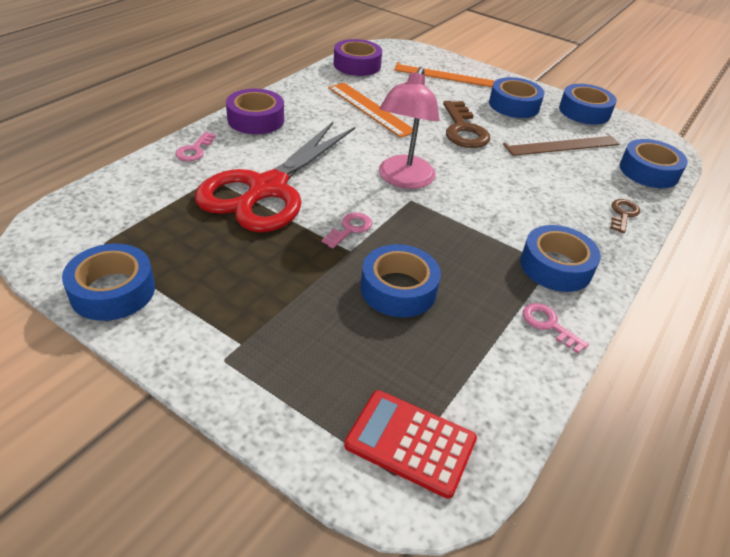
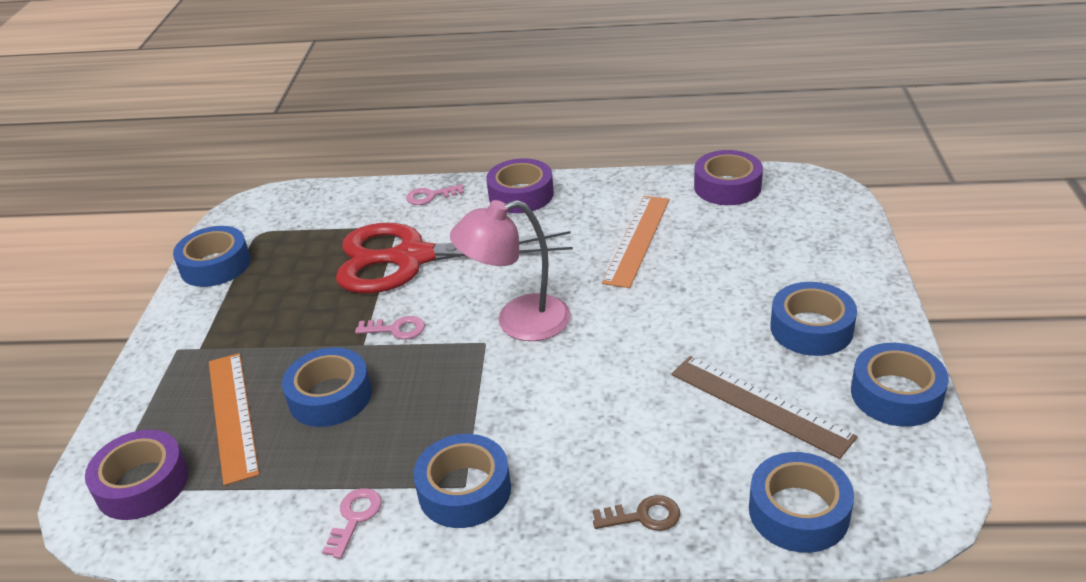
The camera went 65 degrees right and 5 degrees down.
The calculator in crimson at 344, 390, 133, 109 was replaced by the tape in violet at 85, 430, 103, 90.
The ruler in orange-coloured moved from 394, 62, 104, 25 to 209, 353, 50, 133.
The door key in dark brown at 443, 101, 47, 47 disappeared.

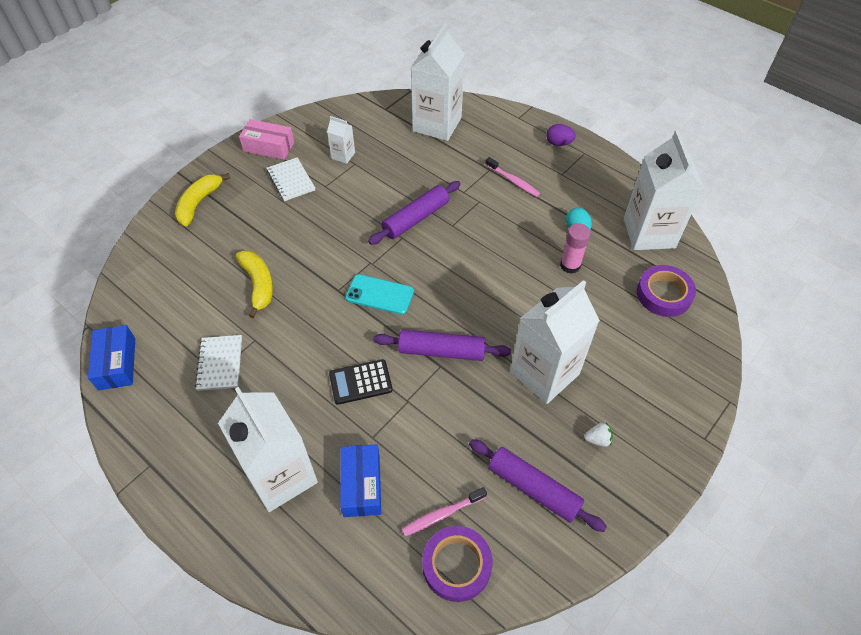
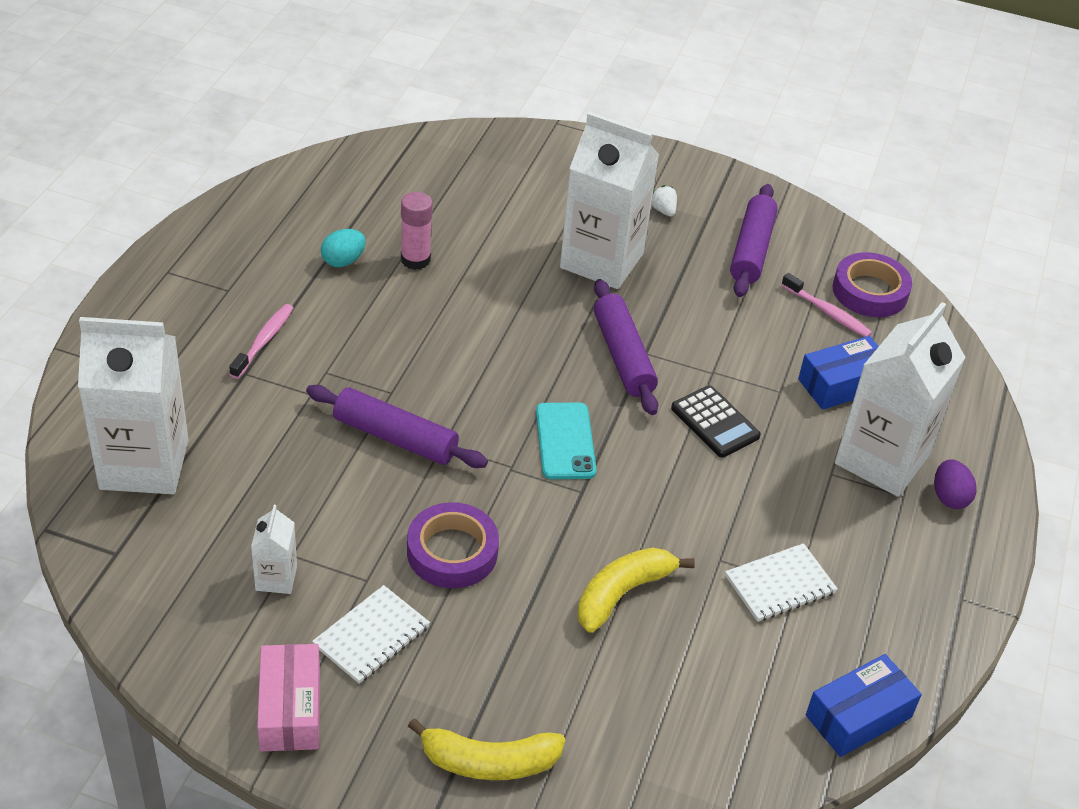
The camera went 115 degrees left and 10 degrees down.
The toy egg in violet moved from 547, 124, 29, 22 to 934, 459, 43, 50.
The milk carton in pure white at 624, 130, 80, 120 disappeared.
The tape in violet moved from 637, 265, 59, 52 to 407, 502, 92, 86.

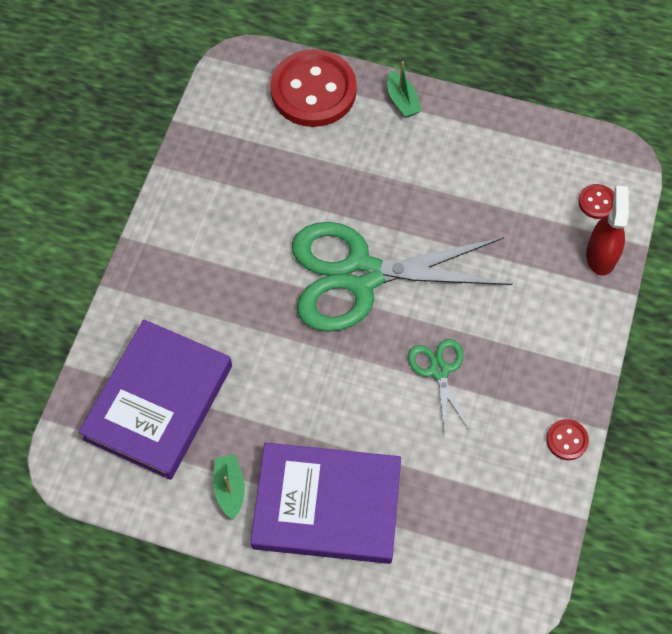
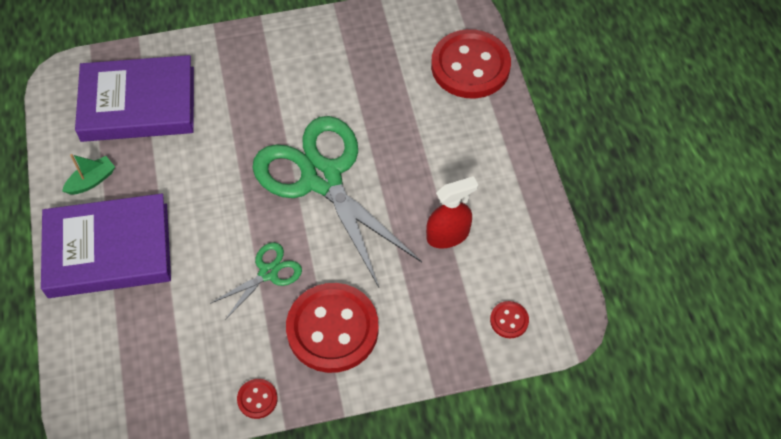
The camera went 60 degrees right and 5 degrees down.
The hardcover in violet at 251, 443, 150, 121 turned 75 degrees counterclockwise.
The toy boat in emerald at 387, 61, 35, 57 disappeared.
The spray cleaner in crimson moved from 586, 185, 43, 91 to 426, 176, 52, 72.
The shirt button in crimson at 286, 283, 93, 90 appeared.

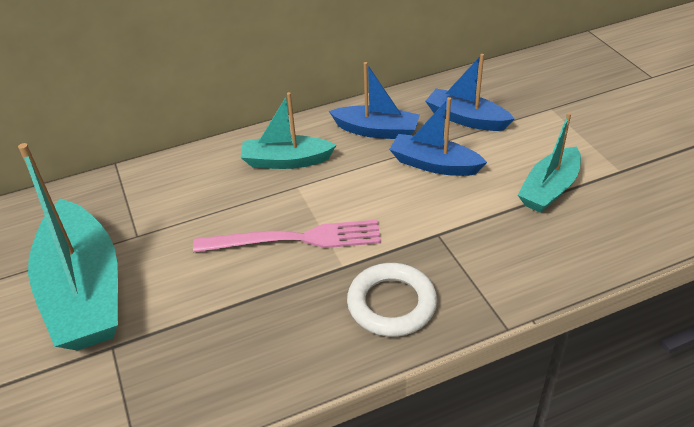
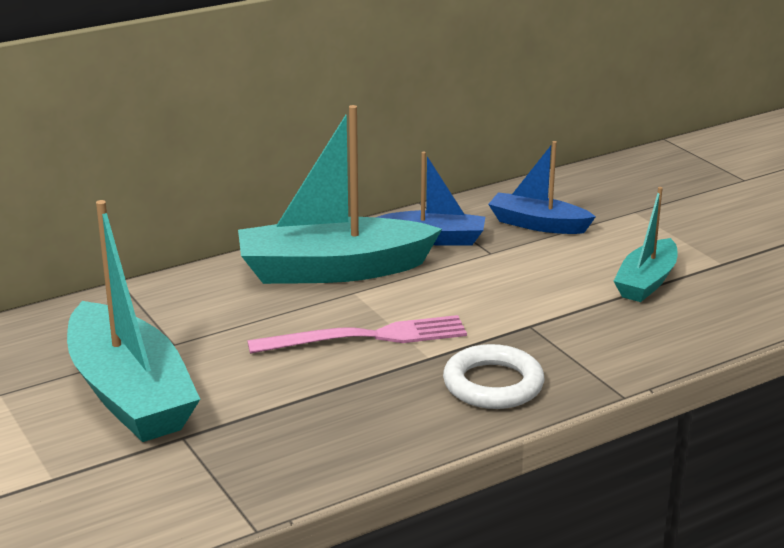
The camera went 10 degrees left and 15 degrees down.
The toy boat in turquoise at 240, 92, 96, 77 changed to 1.78 times the size.
The toy boat in cobalt at 389, 97, 98, 79 disappeared.

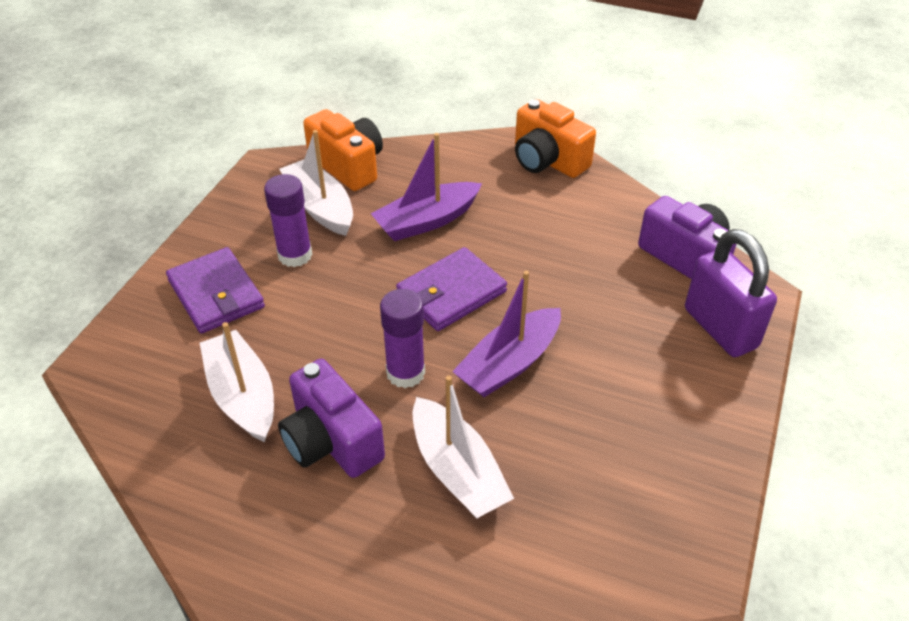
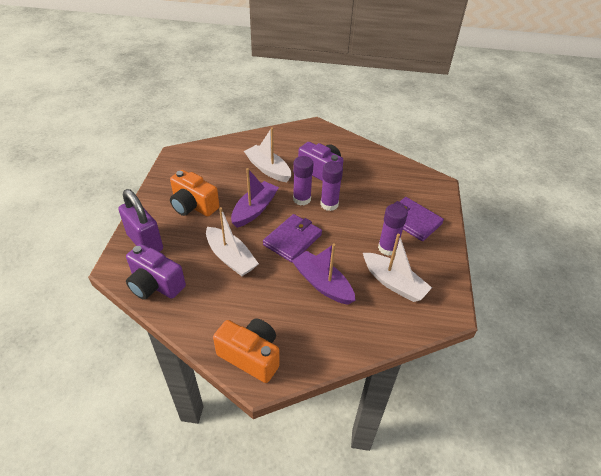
The camera went 165 degrees right and 0 degrees up.
The toy boat in pure white moved from 200, 322, 74, 120 to 206, 207, 53, 69.
The compact camera in orange-coloured moved from 303, 109, 80, 82 to 170, 170, 49, 47.
The toy boat in violet at 371, 133, 111, 108 turned 90 degrees counterclockwise.
The stick of glue in violet at 320, 161, 23, 50 appeared.

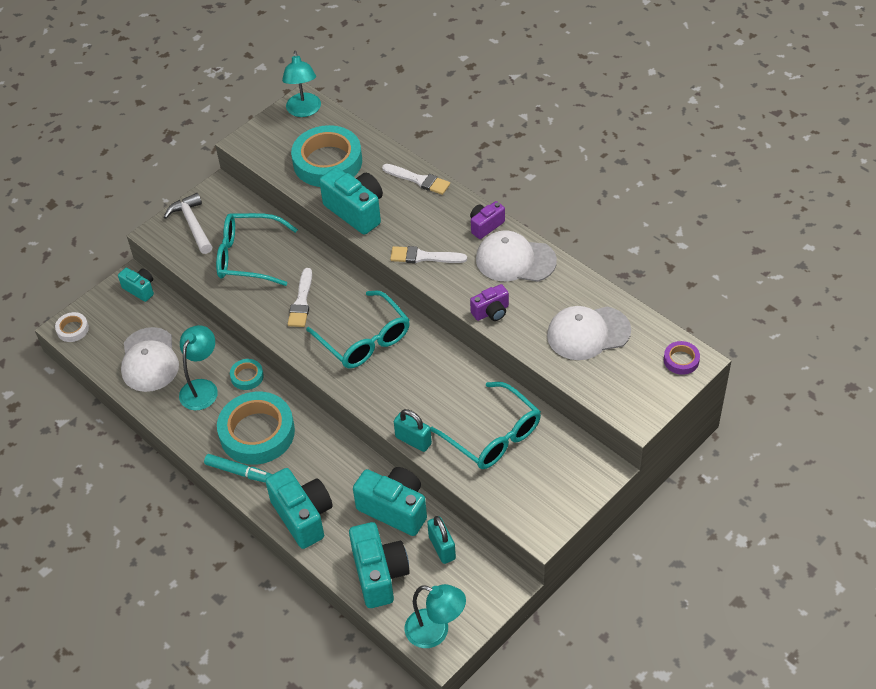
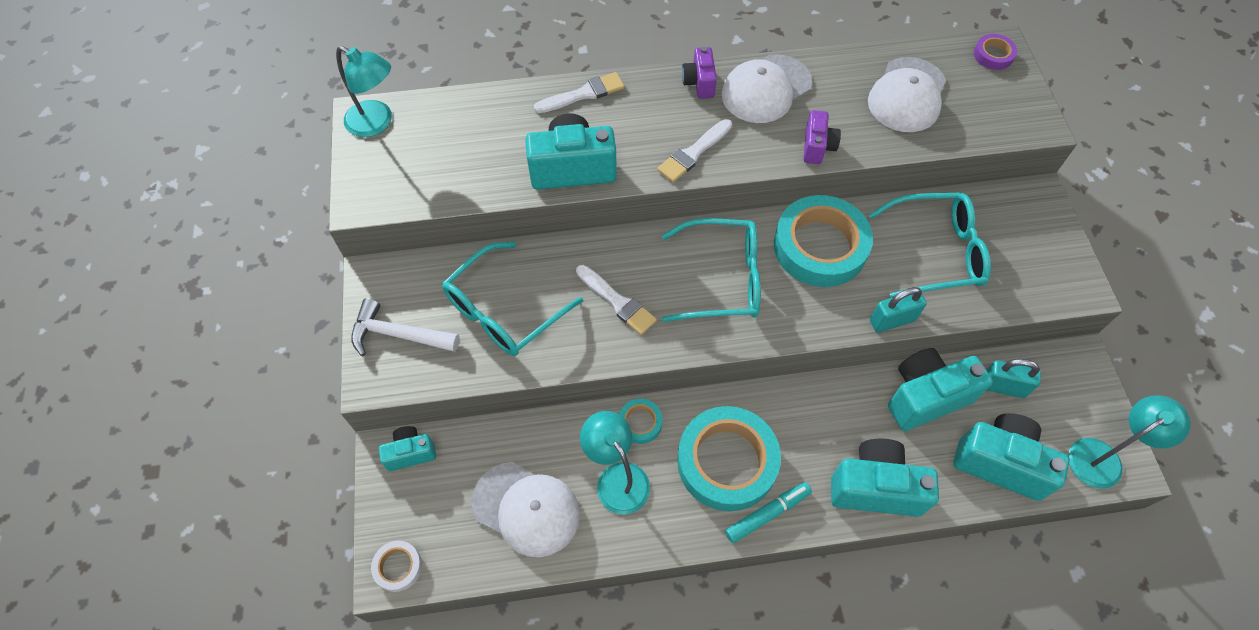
The camera went 55 degrees left and 10 degrees up.
The tape in turquoise moved from 291, 125, 71, 62 to 774, 195, 99, 92.

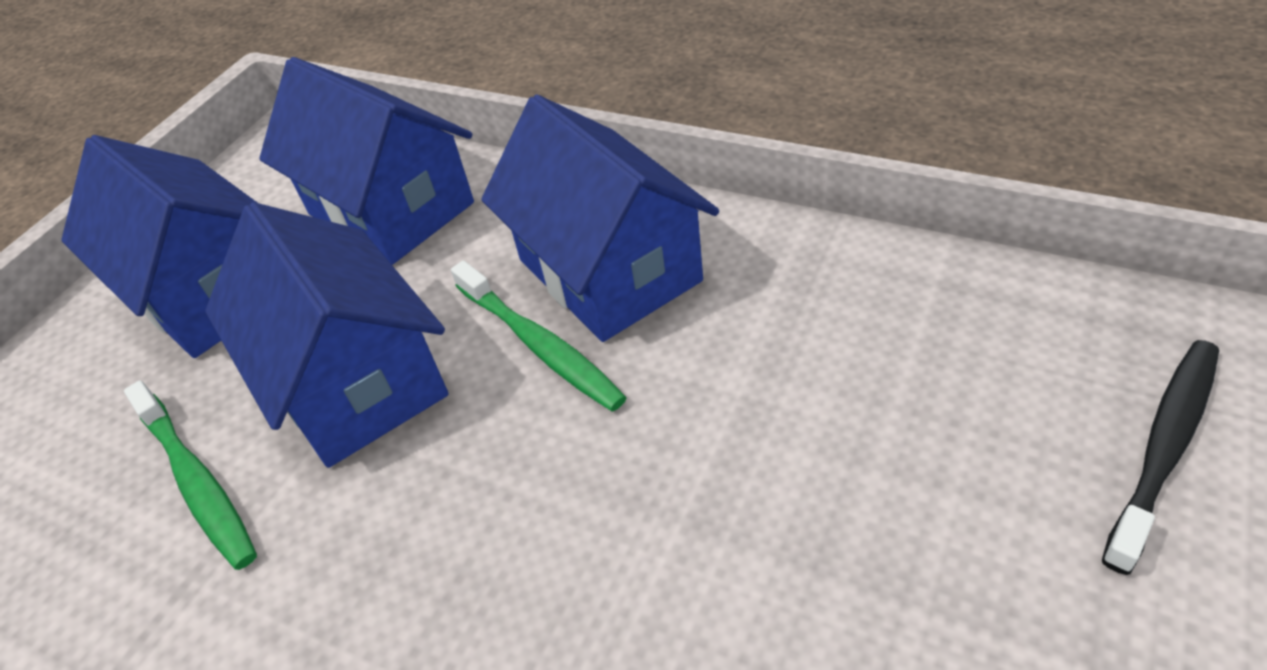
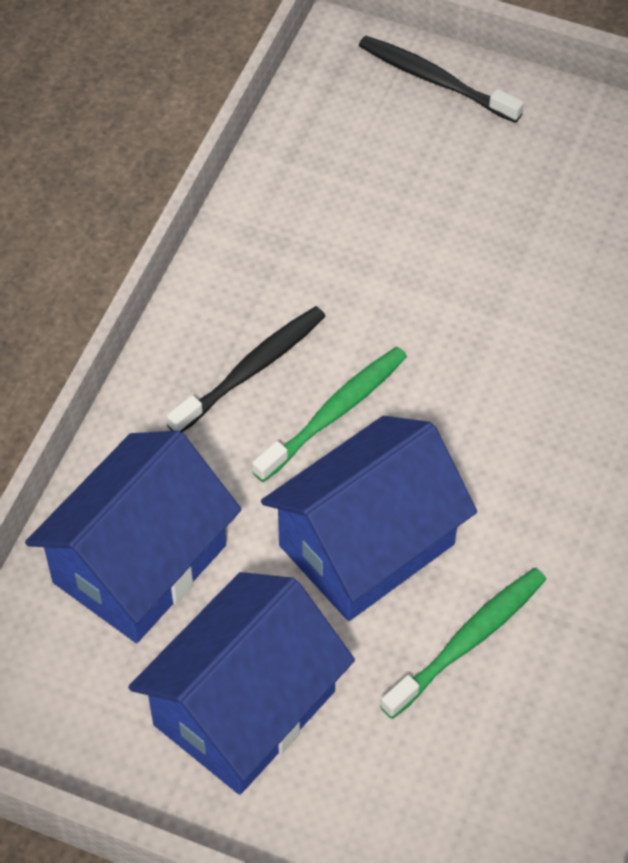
The camera went 100 degrees left and 10 degrees up.
The house in cobalt at 481, 94, 238, 248 was replaced by the toothbrush in jet-black at 166, 306, 160, 127.

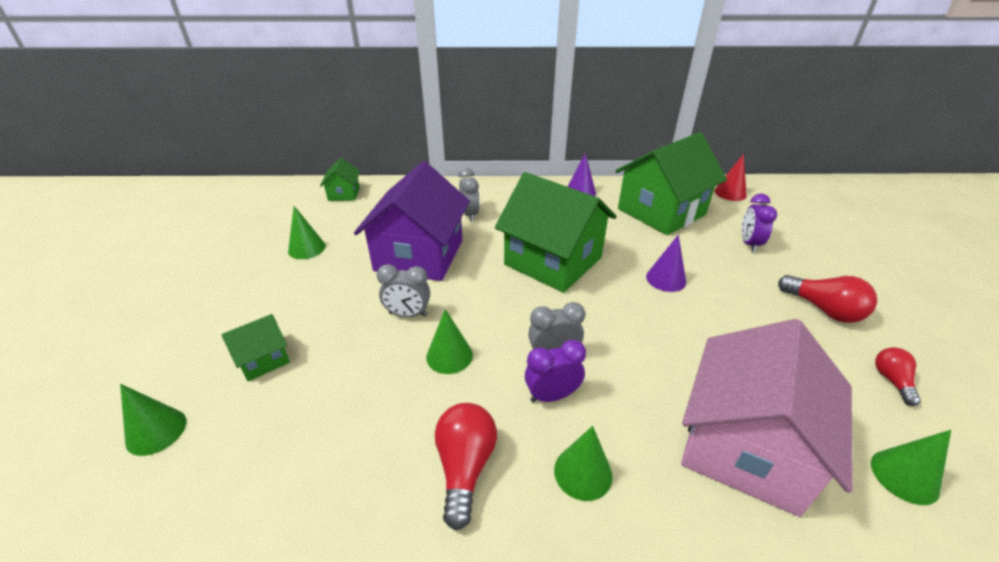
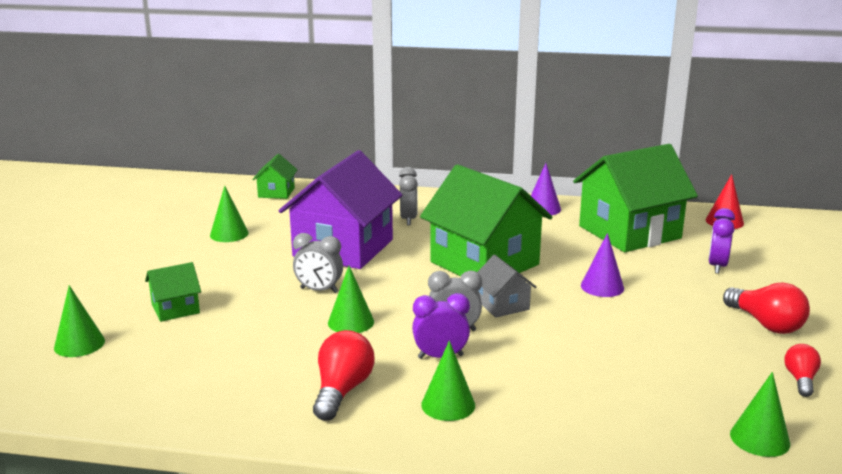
The camera went 10 degrees right and 15 degrees down.
The house in rosy at 681, 319, 172, 198 disappeared.
The house in gray at 477, 255, 59, 63 appeared.

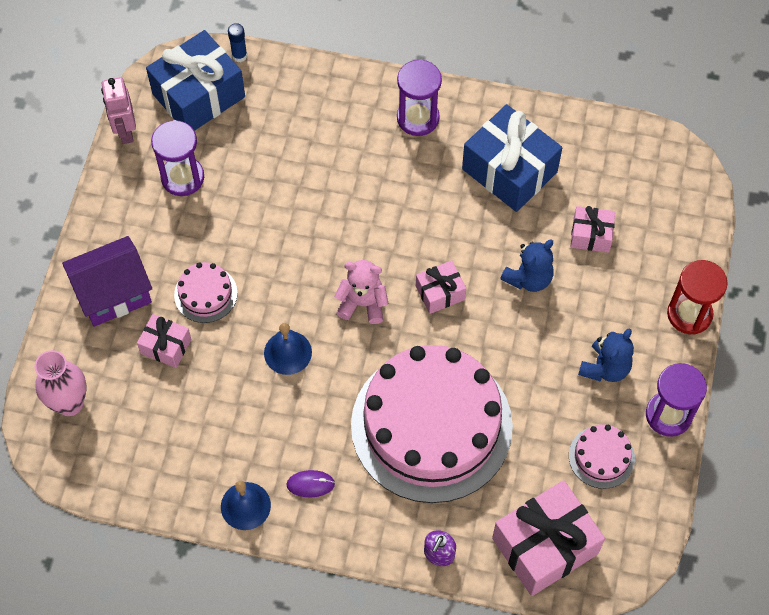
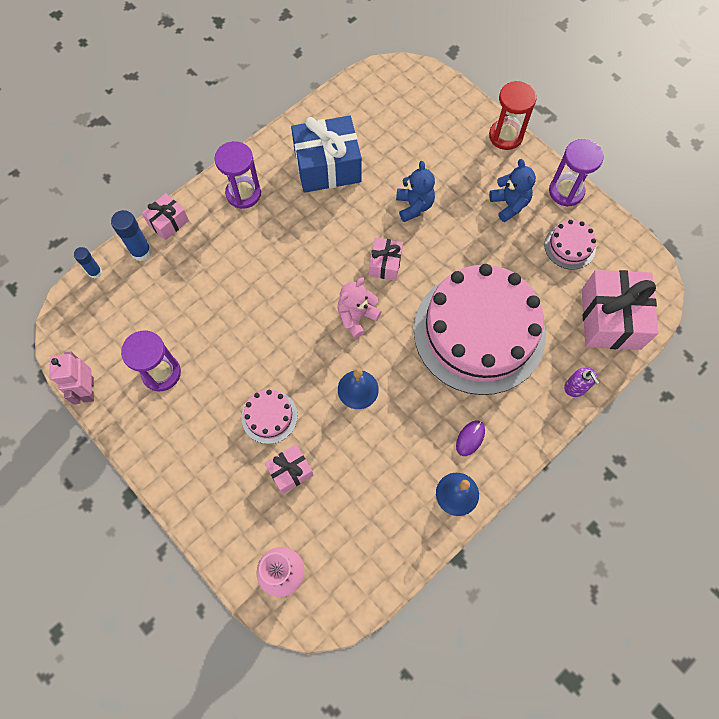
The camera went 55 degrees left and 5 degrees up.
The house in violet at 62, 236, 90, 91 disappeared.
The robot in rosy at 101, 77, 35, 67 turned 60 degrees clockwise.
The gift in cobalt at 146, 30, 99, 101 disappeared.
The gift in rosy moved from 570, 206, 45, 47 to 142, 193, 47, 47.
The stick of glue in cobalt at 111, 210, 41, 51 appeared.

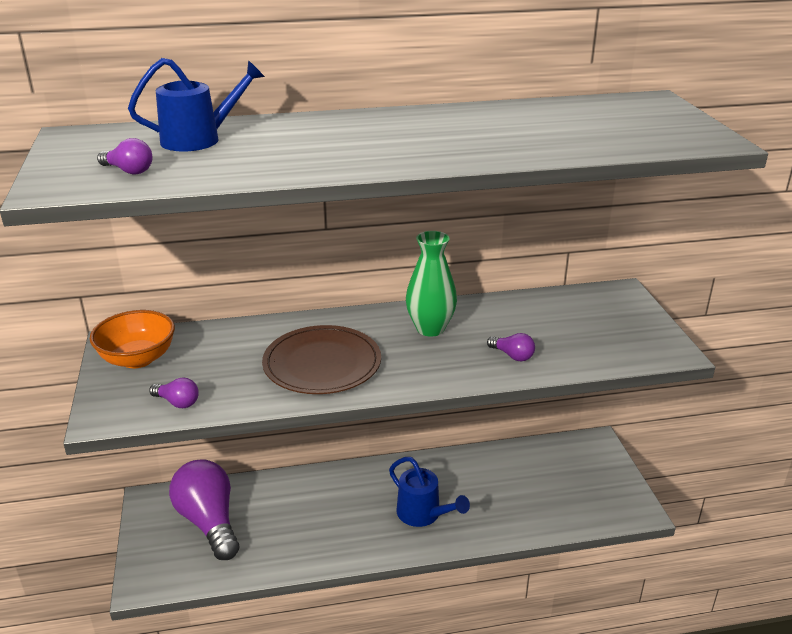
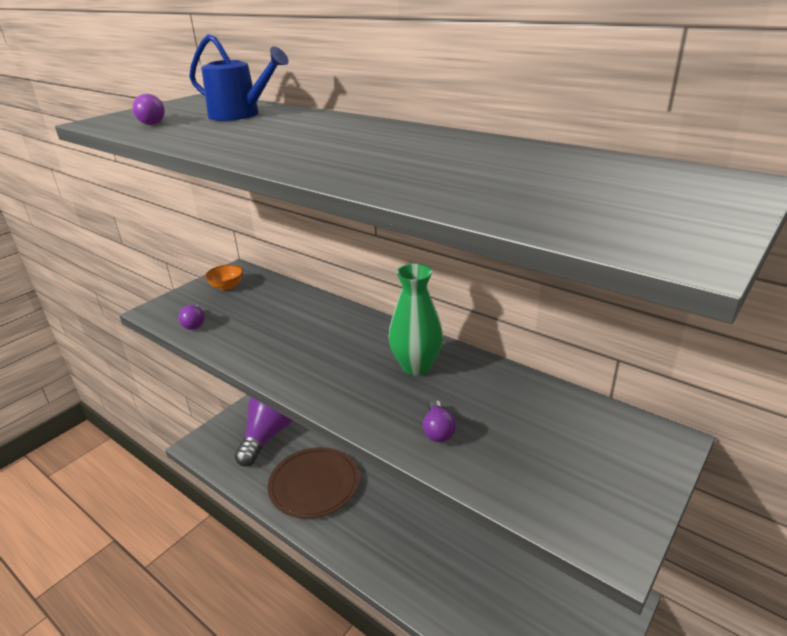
The camera went 50 degrees right and 0 degrees up.
The serving bowl in orange-coloured at 90, 310, 85, 58 changed to 0.59 times the size.
The plate in dark brown moved from 262, 325, 119, 69 to 268, 447, 91, 71.
The watering can in cobalt at 389, 457, 81, 70 disappeared.

